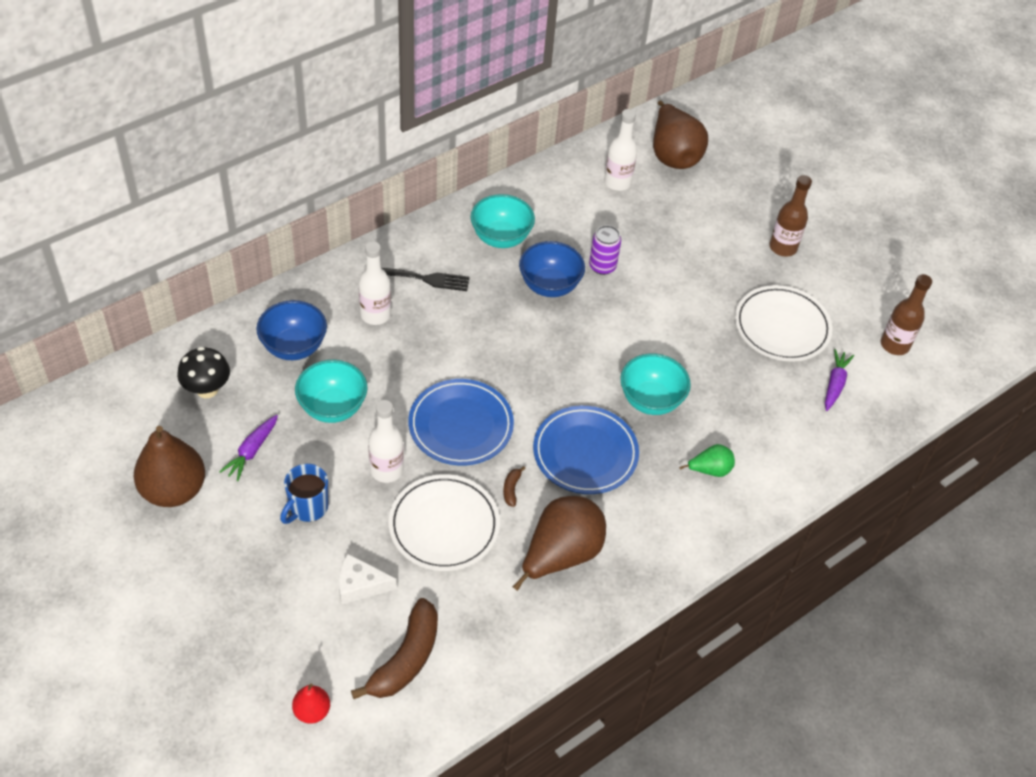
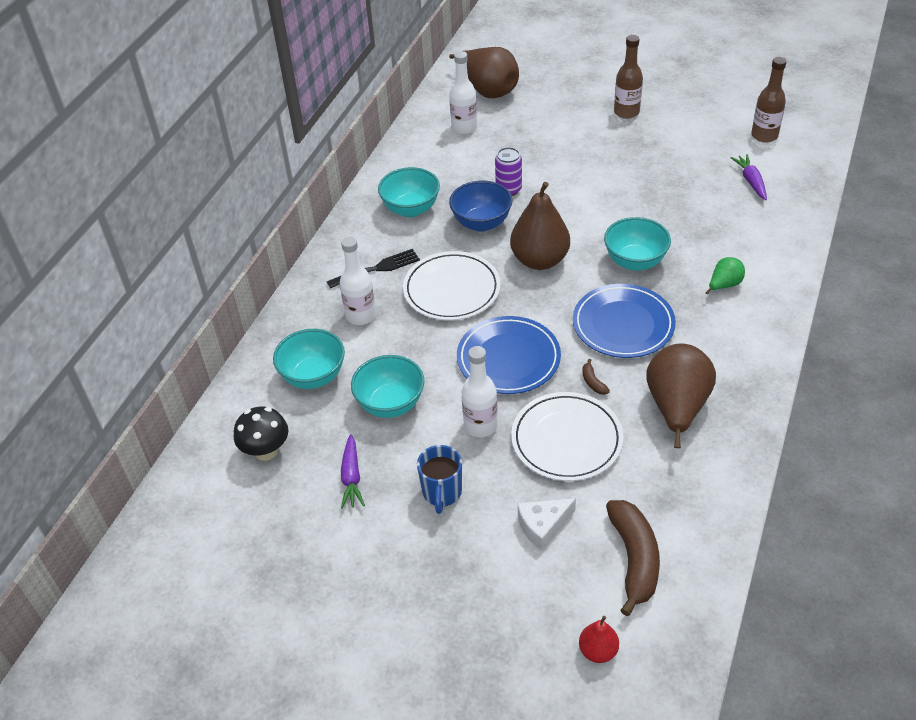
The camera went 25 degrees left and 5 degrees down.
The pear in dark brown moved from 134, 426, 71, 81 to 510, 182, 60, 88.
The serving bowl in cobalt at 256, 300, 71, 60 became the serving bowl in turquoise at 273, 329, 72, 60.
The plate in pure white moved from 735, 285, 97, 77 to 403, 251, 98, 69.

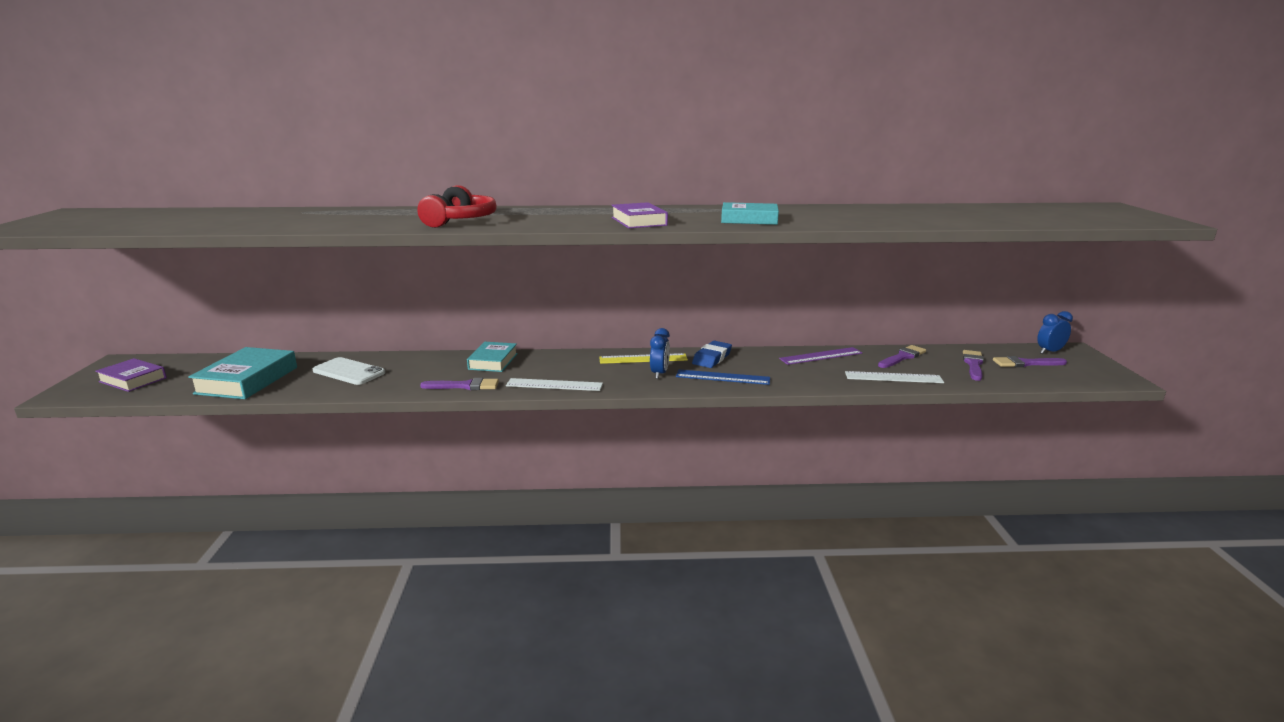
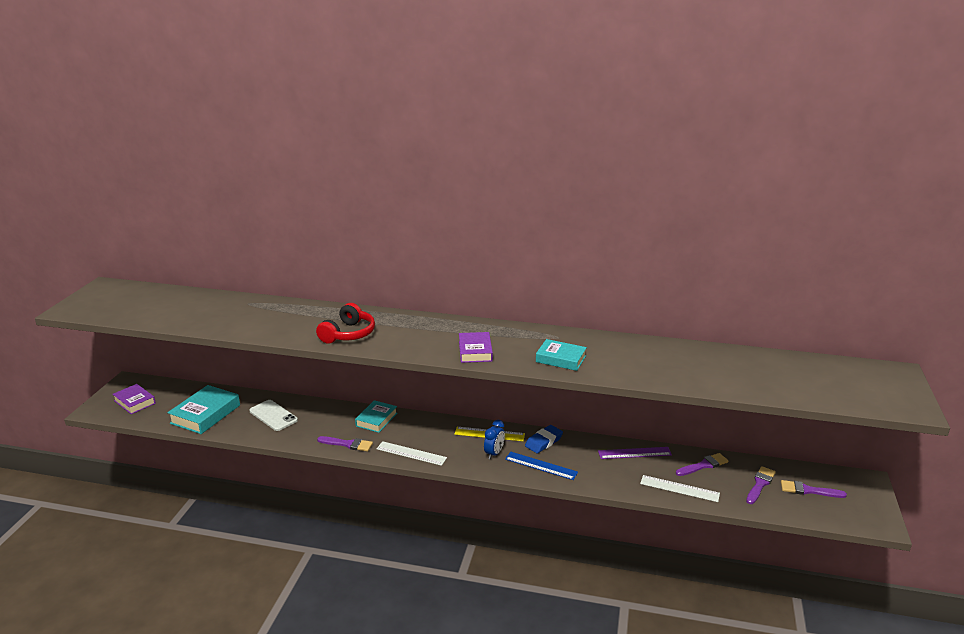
The camera went 15 degrees right and 5 degrees up.
The alarm clock in cobalt at 1037, 311, 36, 43 disappeared.

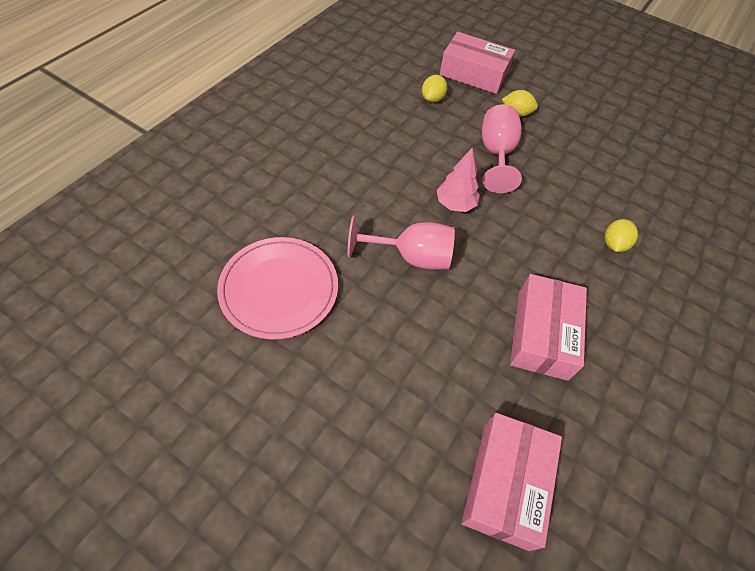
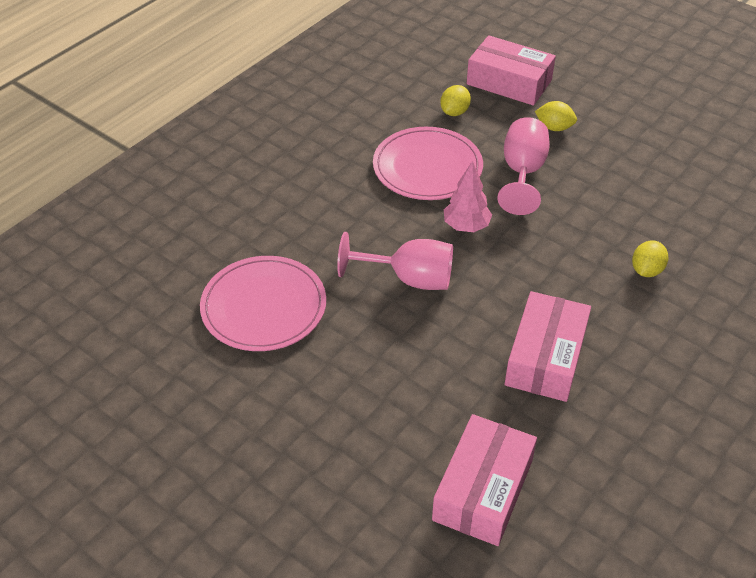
The camera went 10 degrees right and 10 degrees down.
The plate in rosy at 373, 127, 110, 73 appeared.

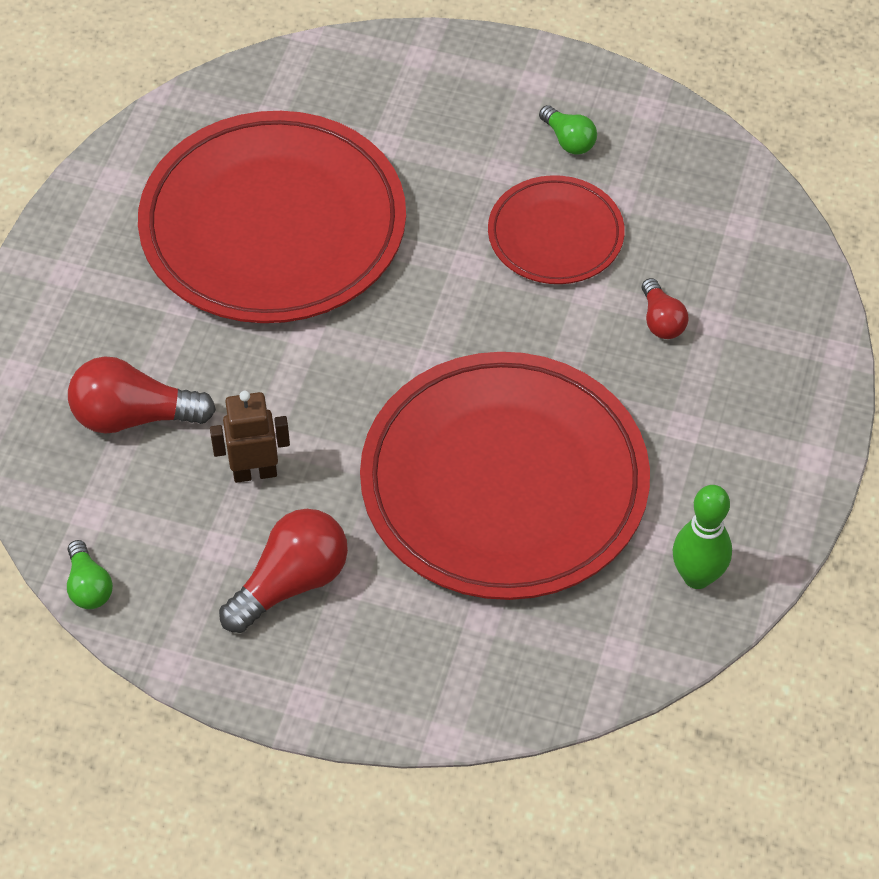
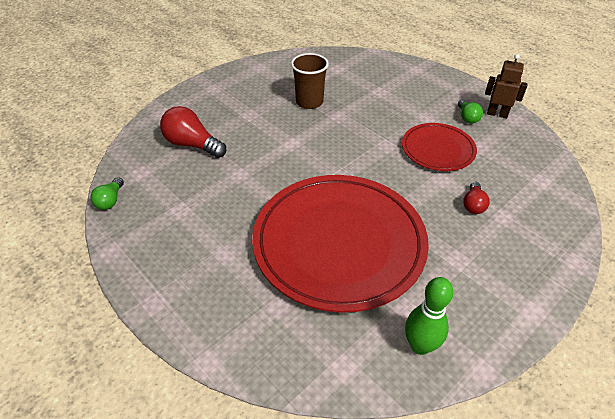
The camera went 30 degrees right and 10 degrees down.
The plate in crimson at 138, 111, 268, 212 was replaced by the beaker in dark brown at 291, 53, 38, 56.
The robot in dark brown moved from 210, 391, 80, 92 to 485, 54, 43, 64.
The light bulb in crimson at 219, 509, 129, 124 disappeared.

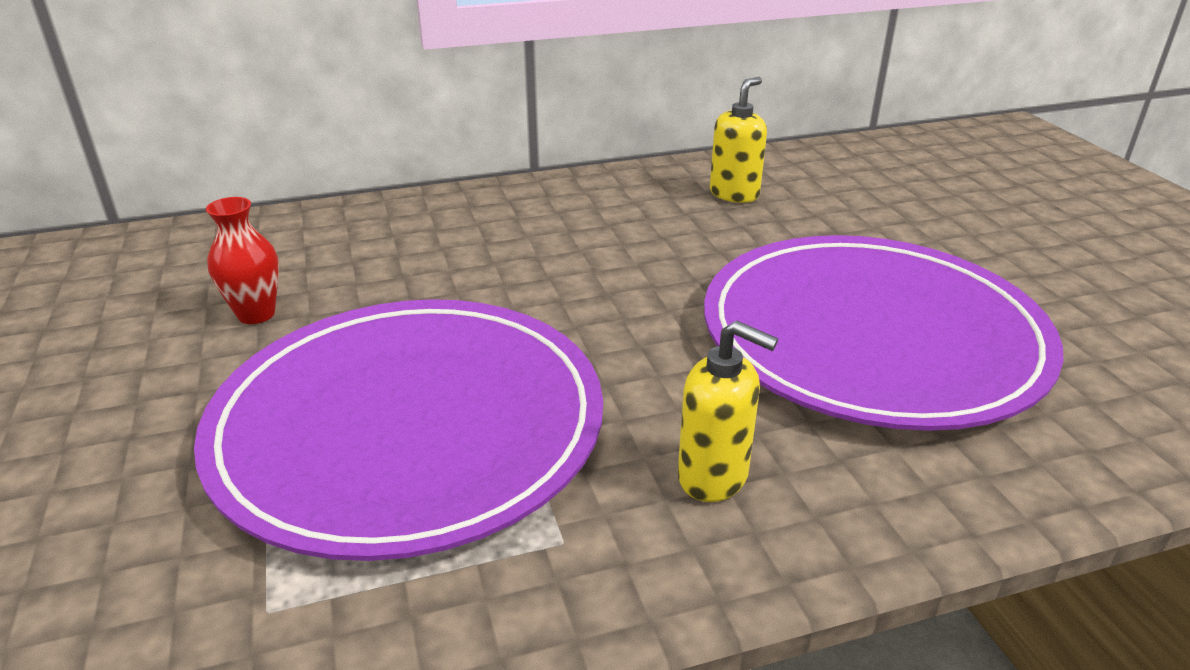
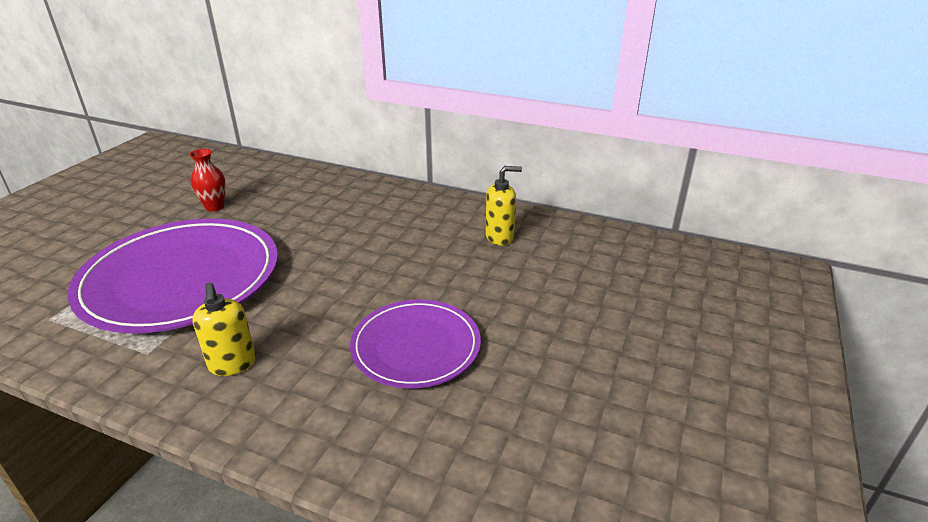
The camera went 40 degrees right and 0 degrees up.
The plate in violet at 704, 235, 359, 196 changed to 0.58 times the size.

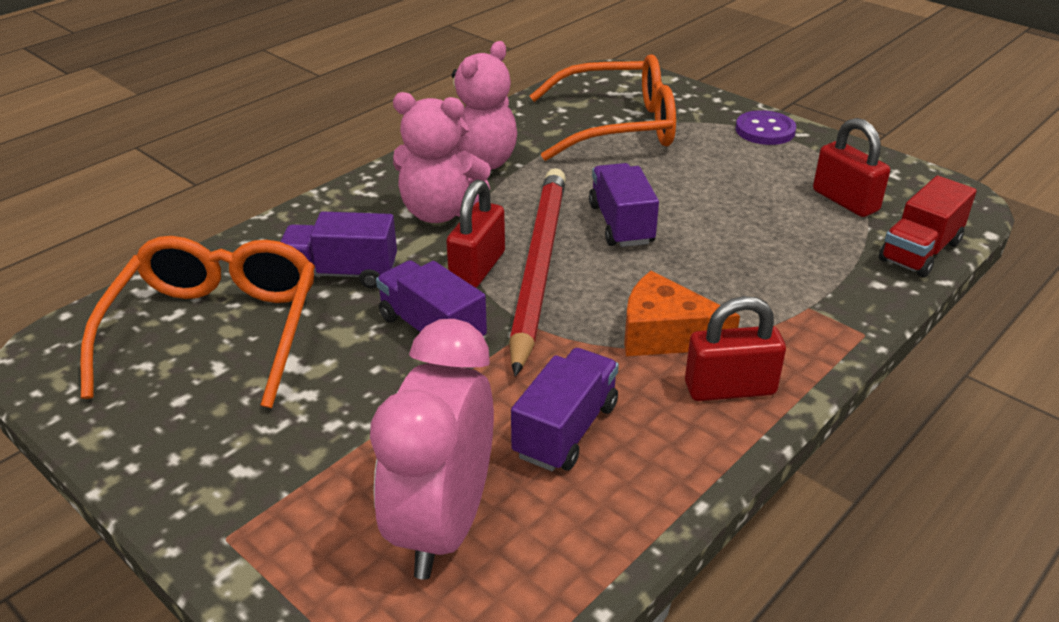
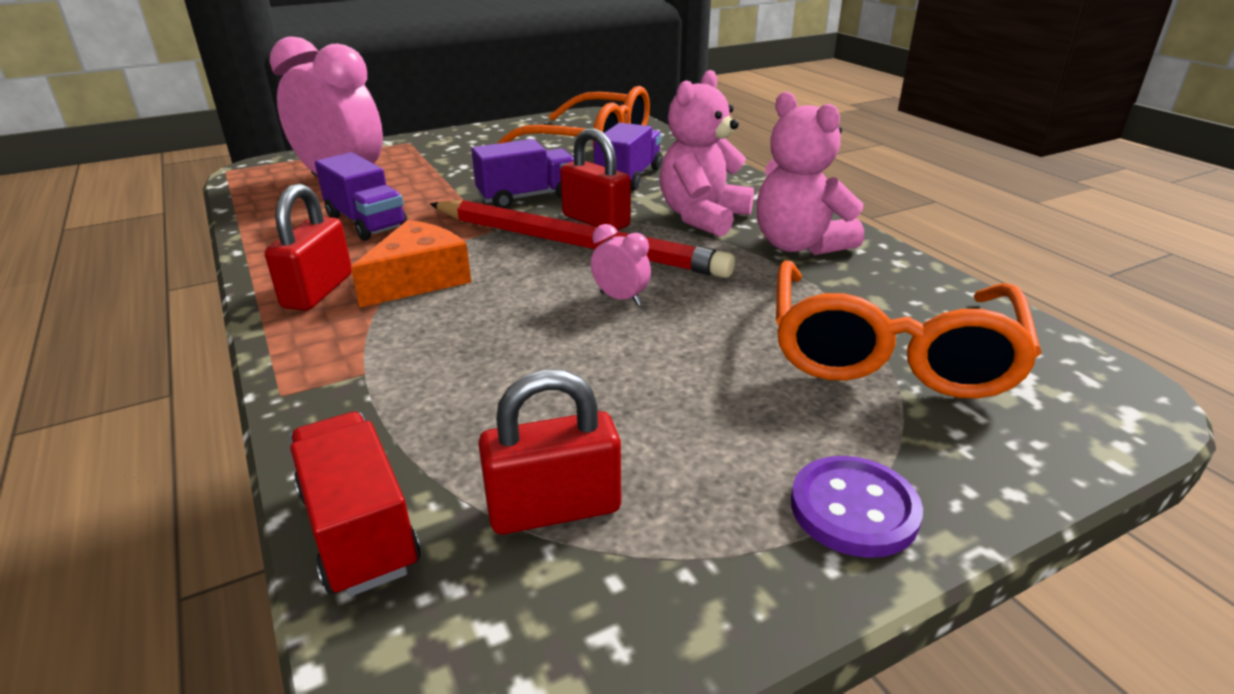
The camera went 110 degrees right and 5 degrees down.
The truck in violet at 589, 163, 70, 84 was replaced by the alarm clock in rosy at 591, 224, 60, 81.

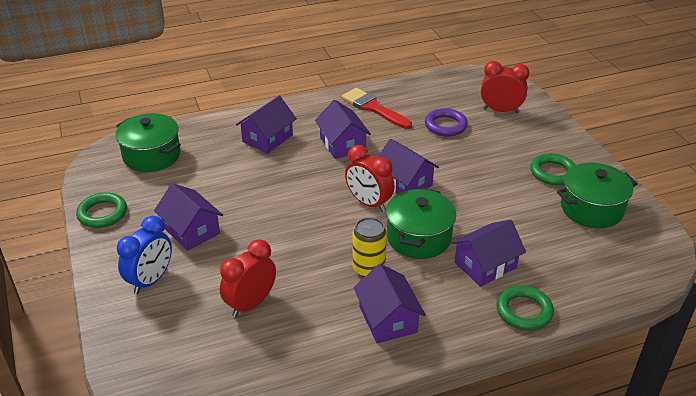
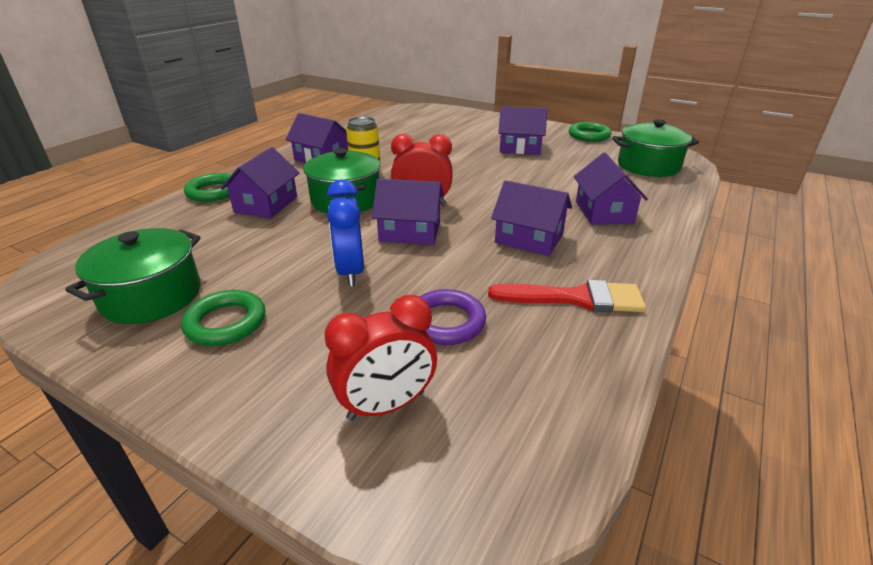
The camera went 140 degrees right and 5 degrees down.
The alarm clock in cobalt moved from 117, 216, 55, 78 to 327, 179, 37, 107.
The alarm clock in crimson at 220, 239, 56, 78 disappeared.

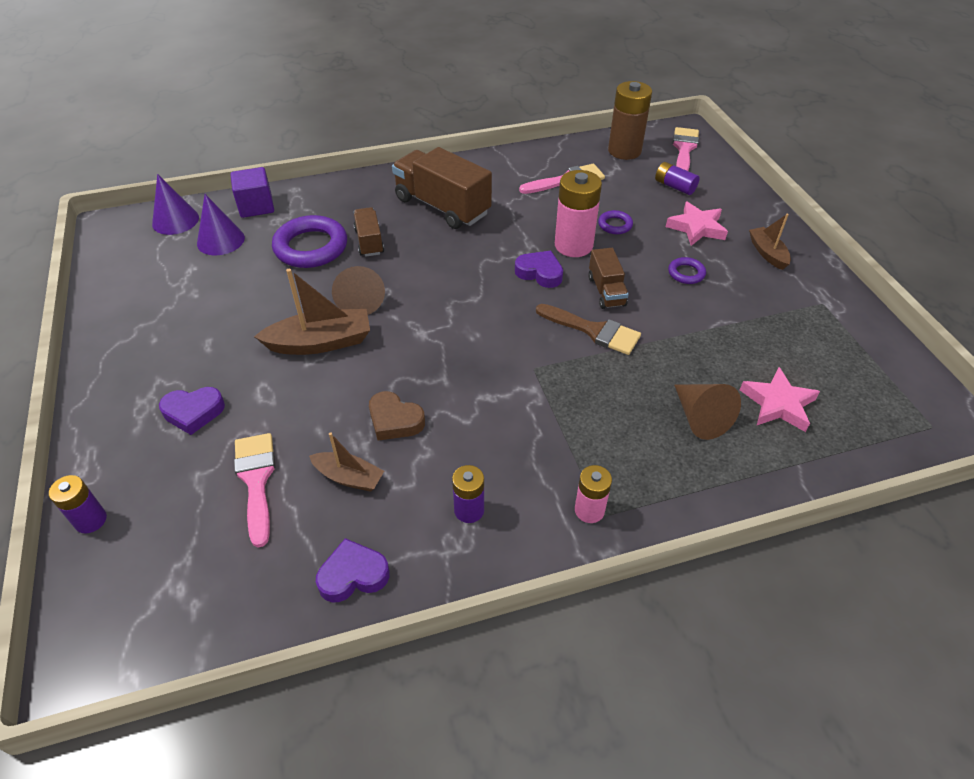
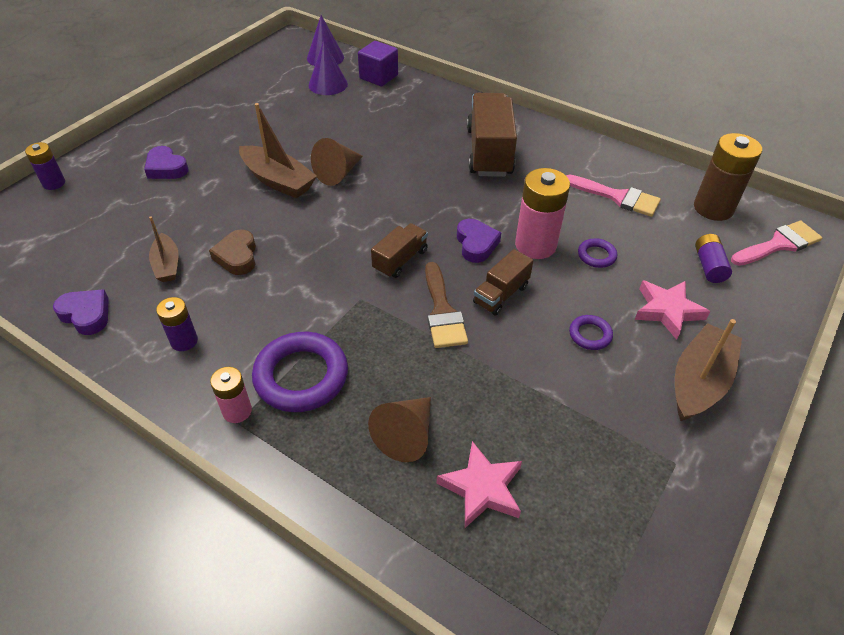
The camera went 50 degrees right and 0 degrees up.
The paintbrush in rosy at 234, 433, 42, 115 disappeared.
The ring in violet moved from 272, 215, 75, 53 to 252, 332, 96, 80.
The truck in dark brown moved from 353, 207, 31, 50 to 371, 223, 57, 55.
The toy boat in dark brown at 749, 214, 42, 56 changed to 1.65 times the size.

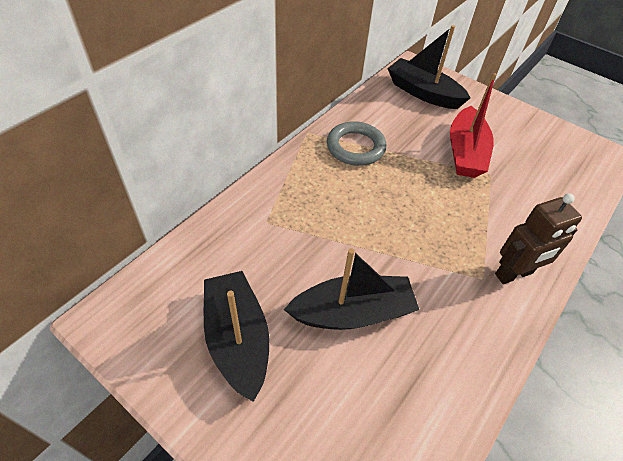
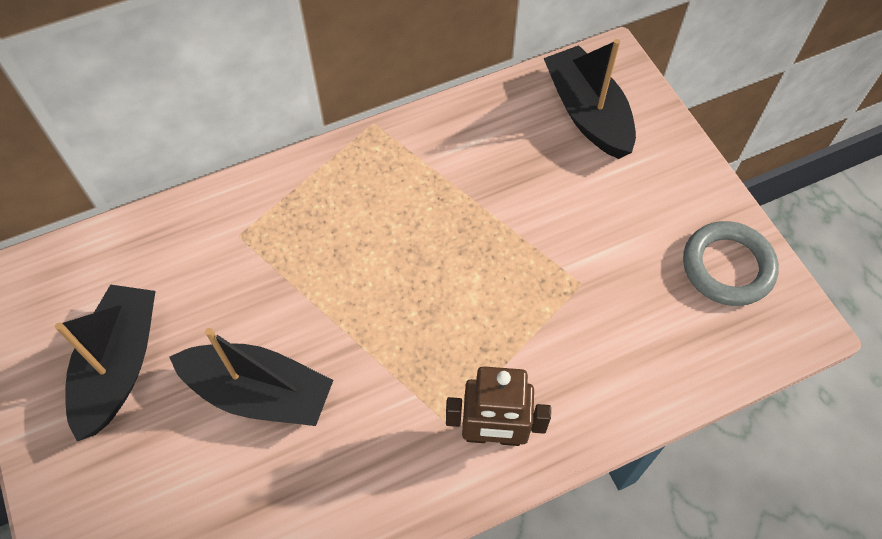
The camera went 30 degrees right and 10 degrees up.
The ring in gray moved from 327, 121, 59, 45 to 683, 221, 96, 85.
The toy boat in crimson at 450, 73, 47, 105 disappeared.

